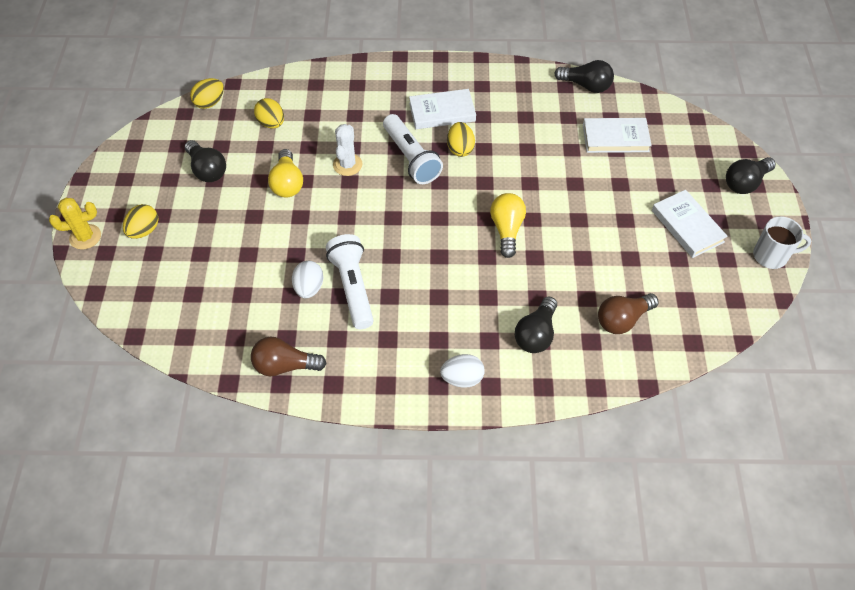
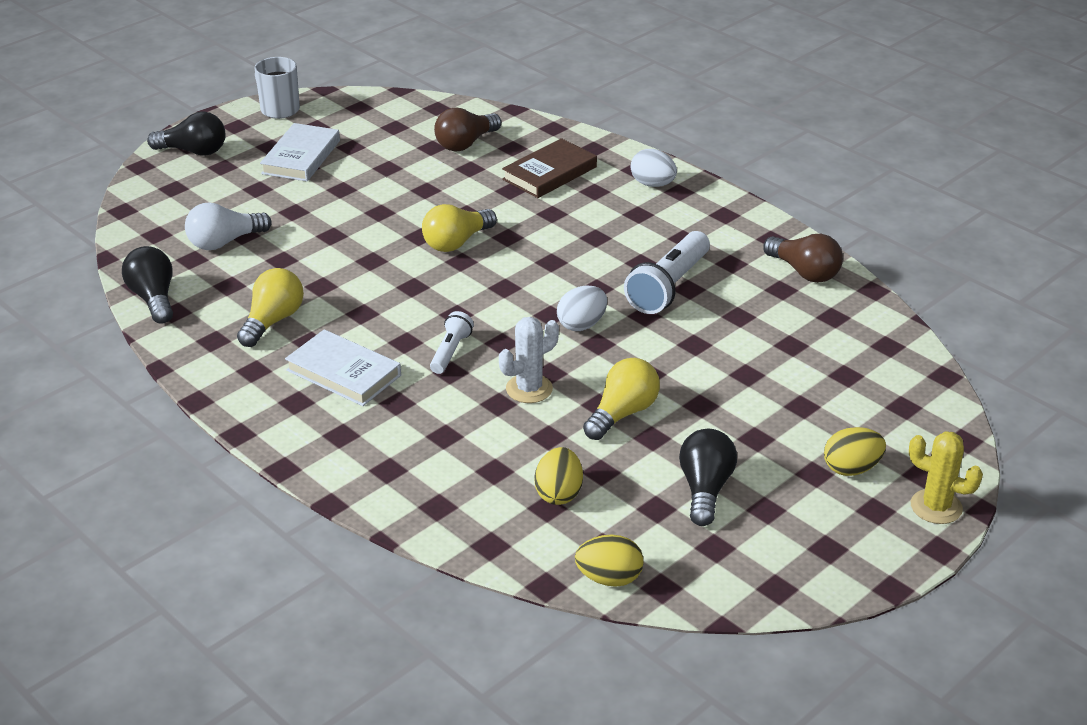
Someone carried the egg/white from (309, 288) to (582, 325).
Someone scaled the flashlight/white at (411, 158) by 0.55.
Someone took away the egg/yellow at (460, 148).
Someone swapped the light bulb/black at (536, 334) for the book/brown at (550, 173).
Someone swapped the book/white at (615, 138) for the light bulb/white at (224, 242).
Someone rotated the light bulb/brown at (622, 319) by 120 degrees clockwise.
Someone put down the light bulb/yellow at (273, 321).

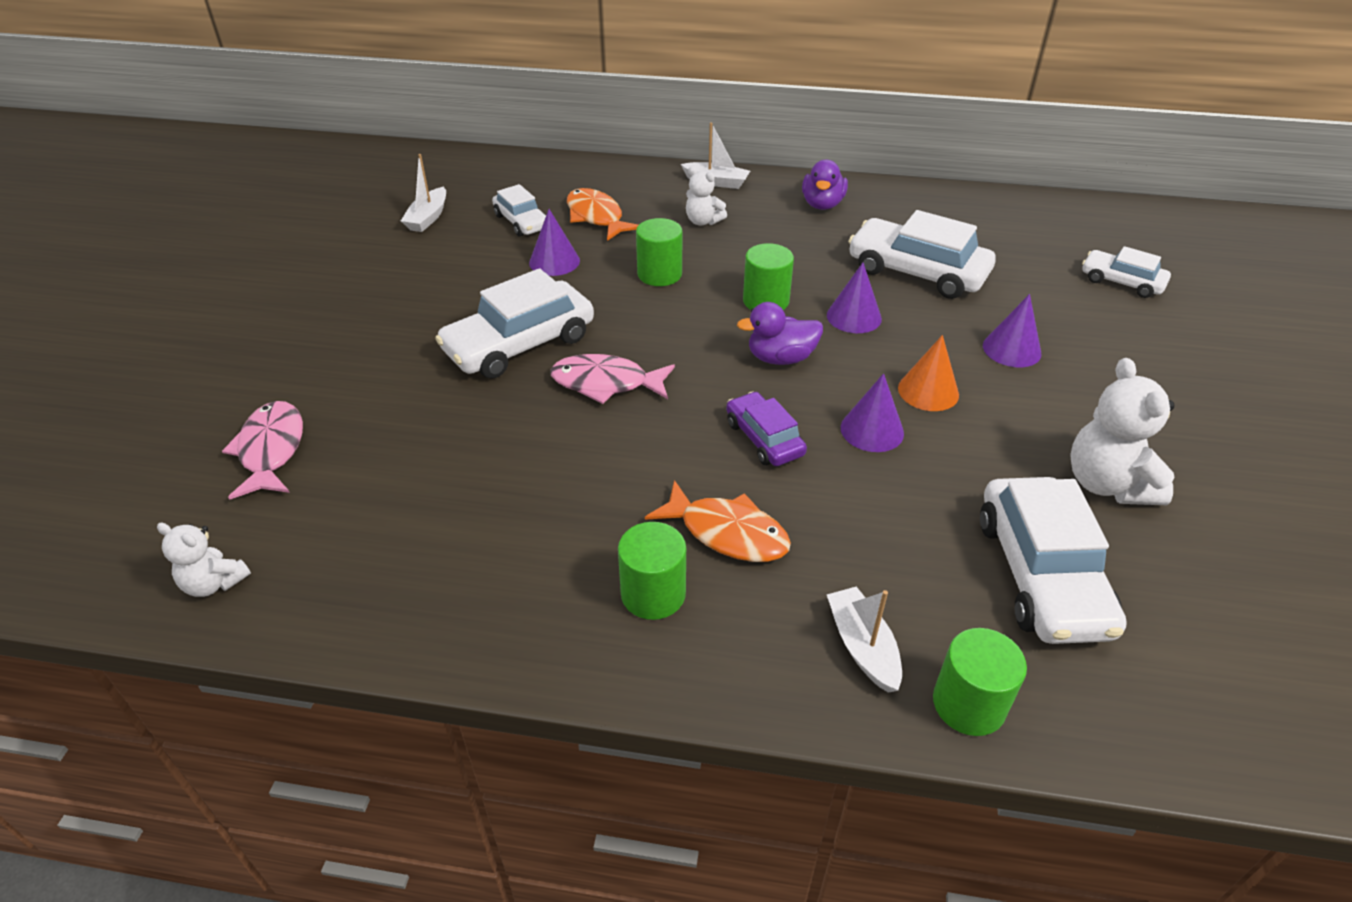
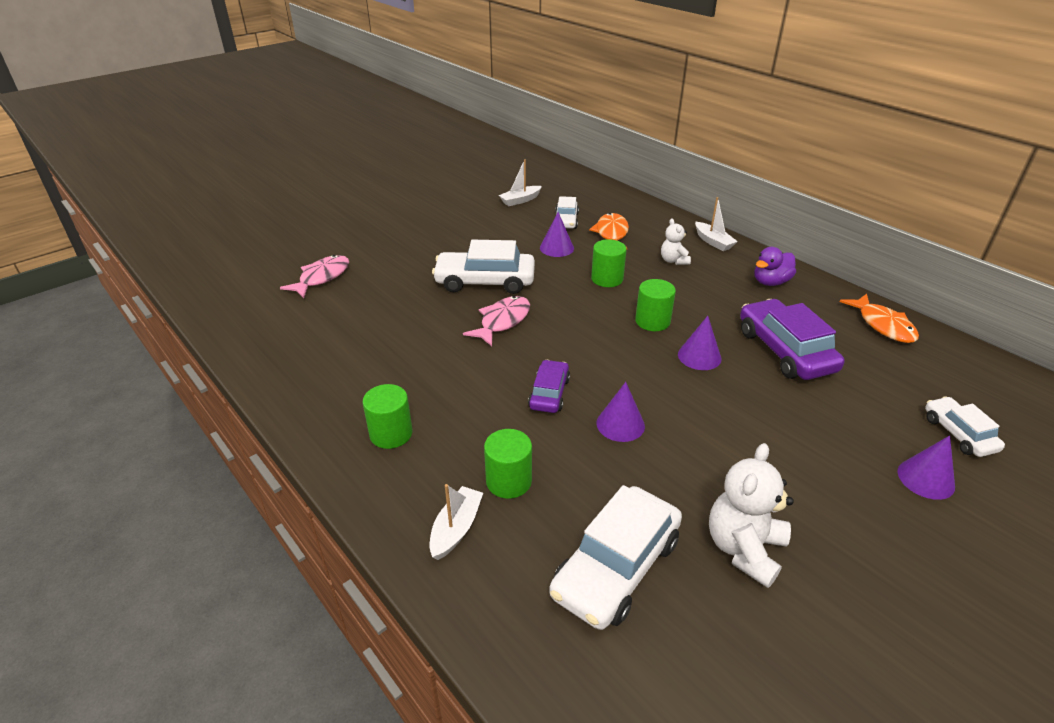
Someone took away the teddy bear/white at (214, 583).
Someone rotated the fish/pink at (606, 383) by 75 degrees clockwise.
Someone carried the fish/orange from (727, 533) to (883, 325).
Someone took away the duck/purple at (780, 358).
Someone repainted the car/white at (917, 272), which became the car/purple at (785, 350).
Someone took away the cone/orange at (928, 391).
Someone carried the cylinder/green from (968, 704) to (508, 481).
Someone carried the cone/purple from (1011, 349) to (926, 479).

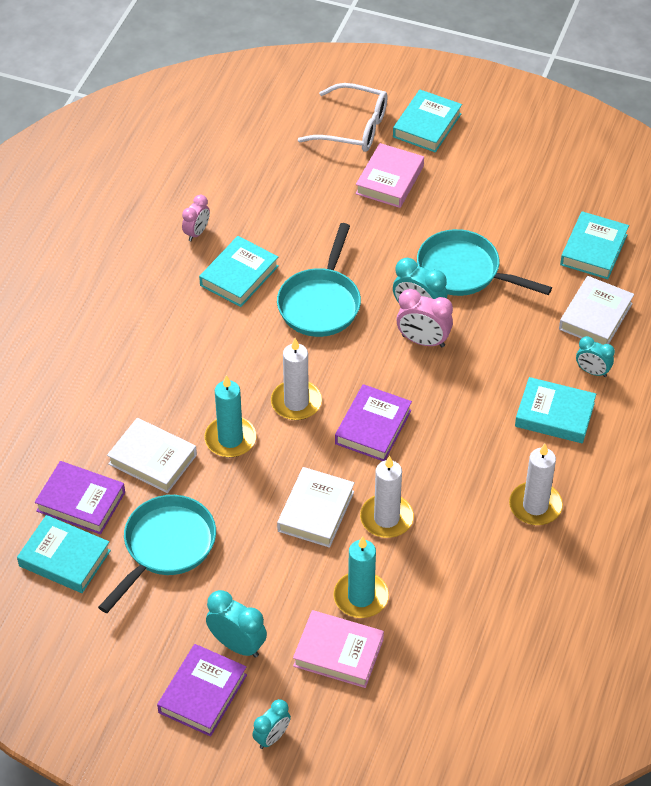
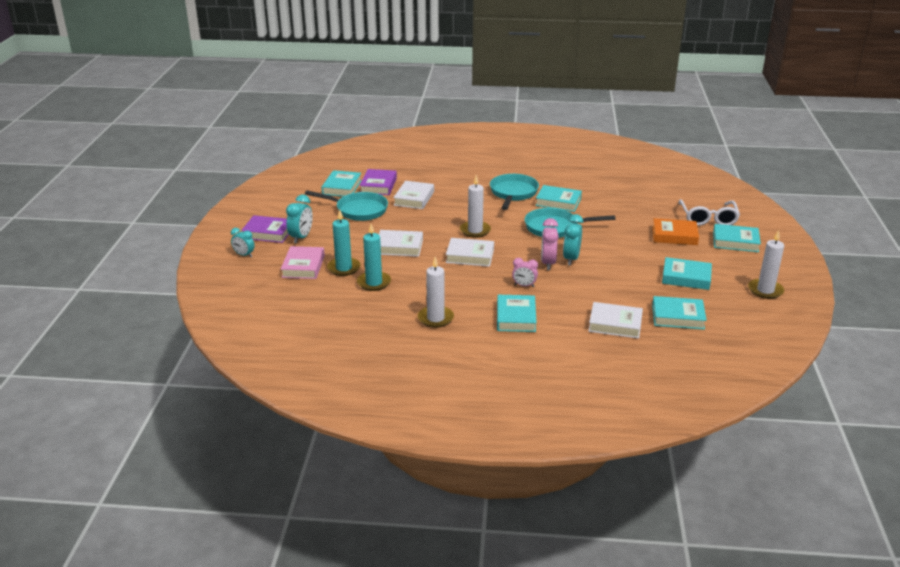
Someone carried the clock/pink from (197, 233) to (524, 285).
Someone carried the candle/turquoise from (230, 439) to (374, 283).
Someone repainted the book/purple at (373, 427), which became the book/white at (470, 256).
Someone repainted the book/pink at (389, 180), which became the book/orange at (674, 235).
Someone carried the candle/white from (386, 518) to (765, 290).
Someone carried the pan/turquoise from (463, 271) to (513, 193).
Someone took away the clock/turquoise at (592, 371).
Someone put down the book/turquoise at (686, 277).

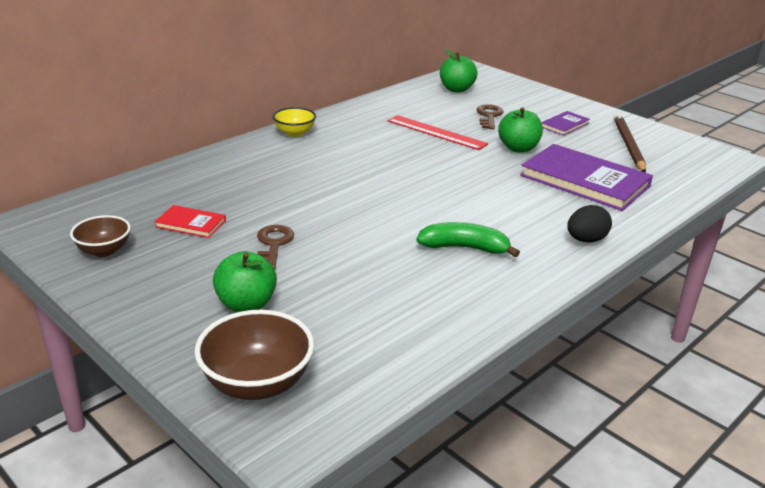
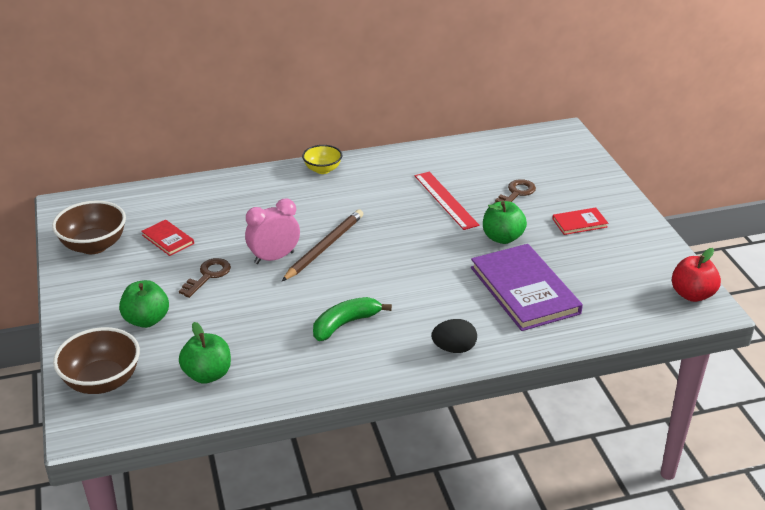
Someone scaled the bowl/brown at (104, 251) by 1.61.
Someone rotated the banana/green at (464, 248) by 75 degrees counterclockwise.
Someone carried the apple/green from (456, 89) to (207, 374).
Someone repainted the book/purple at (564, 125), which became the book/red at (579, 223).
Someone carried the pencil/brown from (628, 145) to (324, 247).
Someone put down the clock/pink at (274, 258).
Someone put down the apple/red at (692, 294).

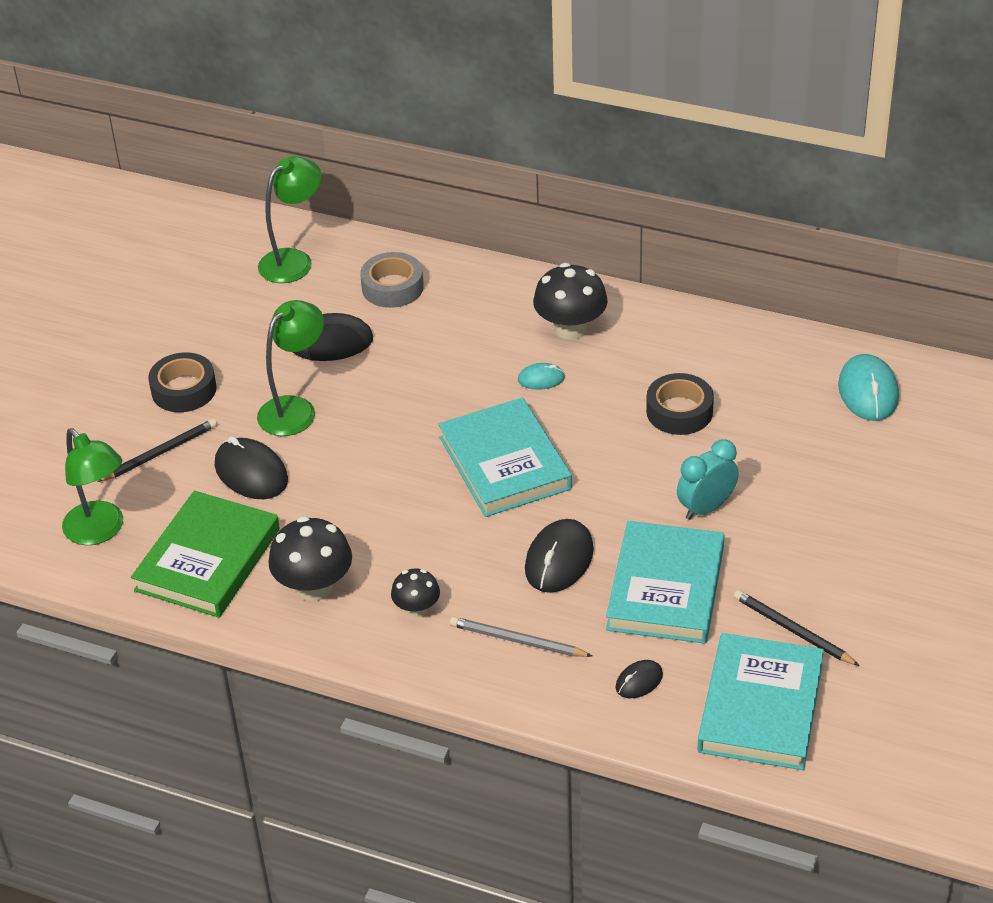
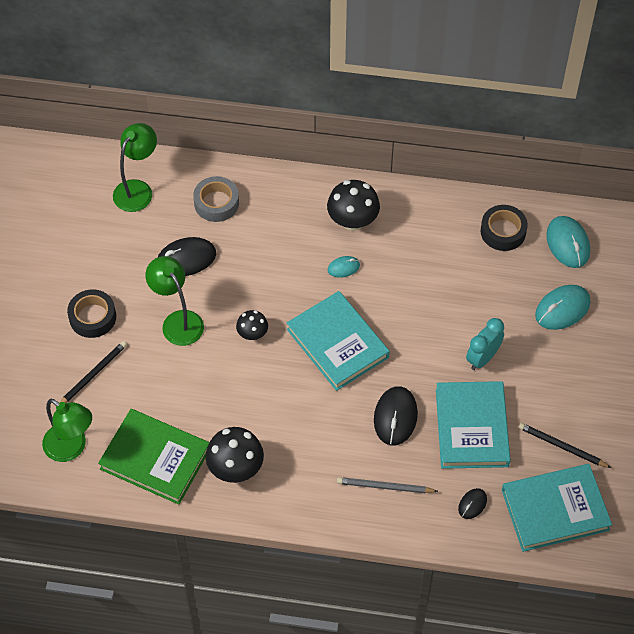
Someone rotated the book/green at (208, 560) by 75 degrees counterclockwise.
Someone took away the mouse/black at (251, 473).
Someone rotated the lamp/green at (295, 409) by 60 degrees counterclockwise.
Someone carried the mushroom/black from (417, 609) to (252, 334).
Someone carried the tape/black from (679, 411) to (503, 231).
Someone rotated the book/turquoise at (760, 707) by 75 degrees clockwise.
Someone put down the mouse/turquoise at (562, 309).

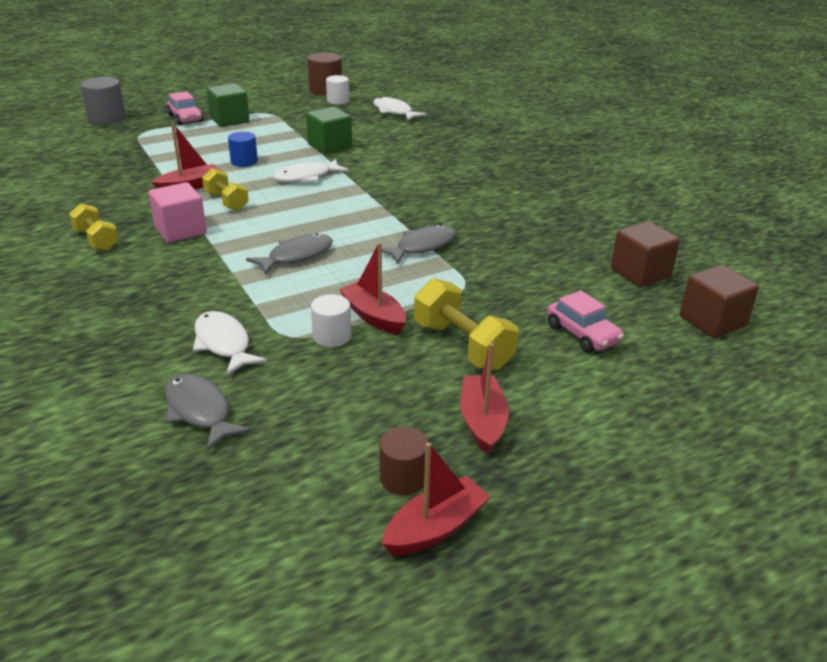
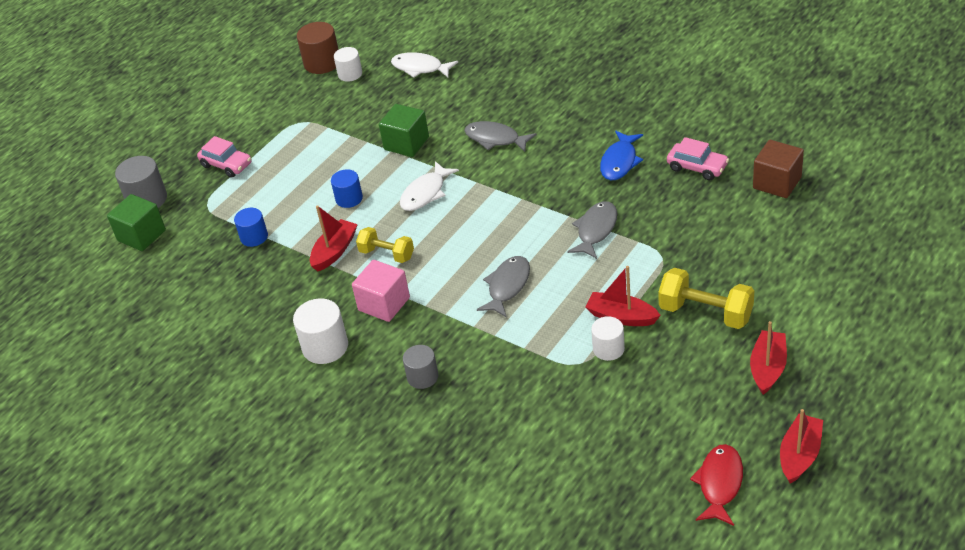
Someone swapped the dumbbell/yellow at (96, 240) for the cylinder/white at (325, 347).
Someone carried the fish/grey from (200, 411) to (495, 139).
Someone took away the fish/white at (224, 344).
Someone carried the cube/green from (229, 120) to (141, 235).
Someone took away the cylinder/brown at (403, 478).
Someone rotated the boat/red at (482, 421) by 45 degrees clockwise.
Someone carried the car/pink from (582, 334) to (697, 167).
Someone took away the cube/brown at (712, 321).
Someone put down the cylinder/blue at (254, 237).
Someone put down the cylinder/grey at (422, 377).
Someone put down the fish/blue at (620, 162).
Someone put down the fish/red at (719, 484).

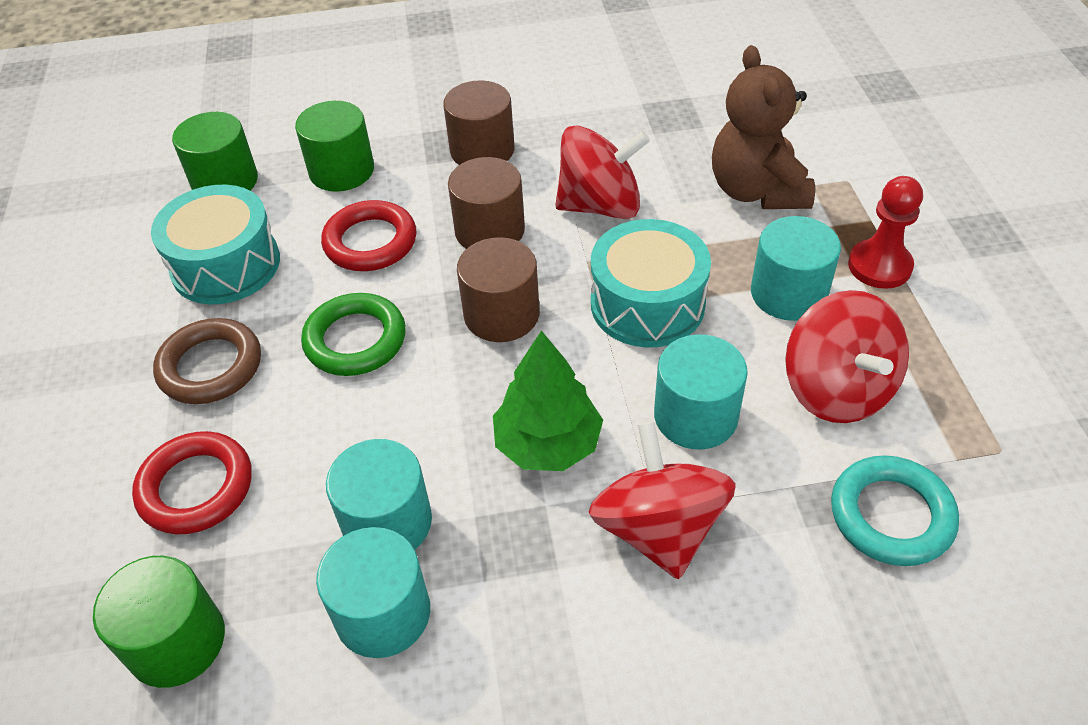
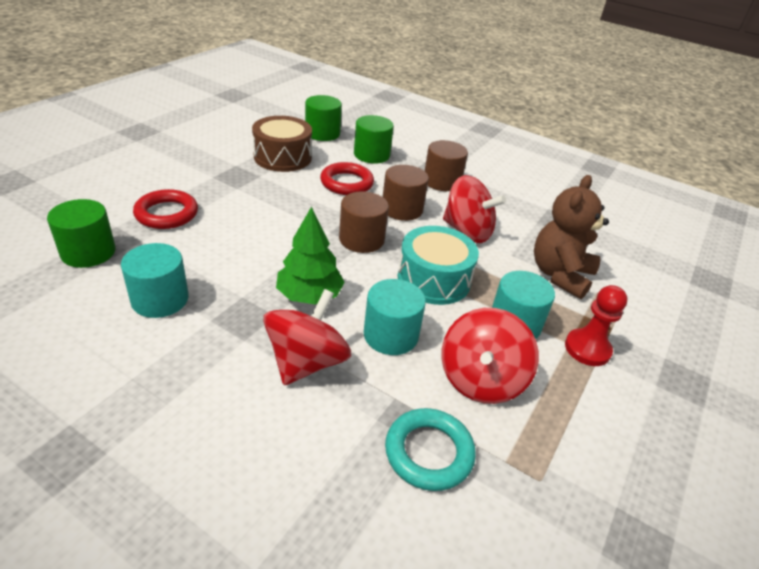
Someone repainted the drum/turquoise at (226, 265), which became the drum/brown at (282, 157).
Someone took away the ring/brown at (210, 367).
Someone took away the ring/green at (355, 340).
Someone took away the cylinder/turquoise at (387, 522).

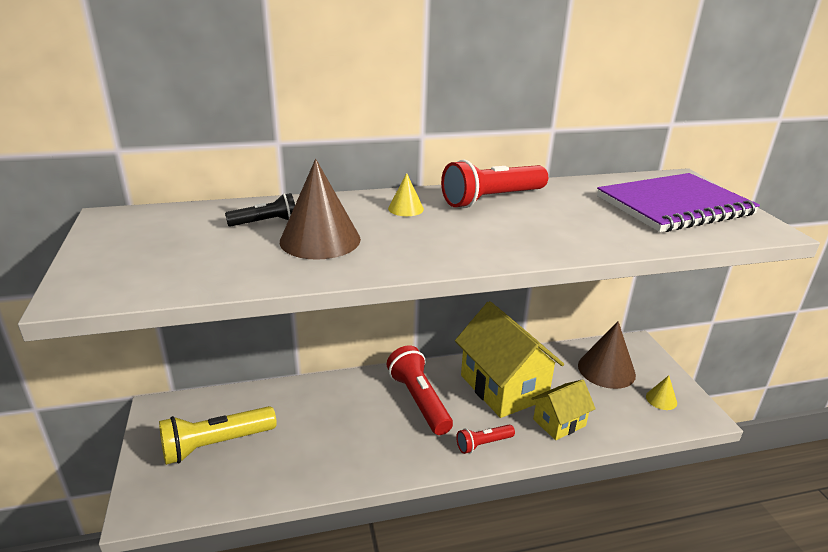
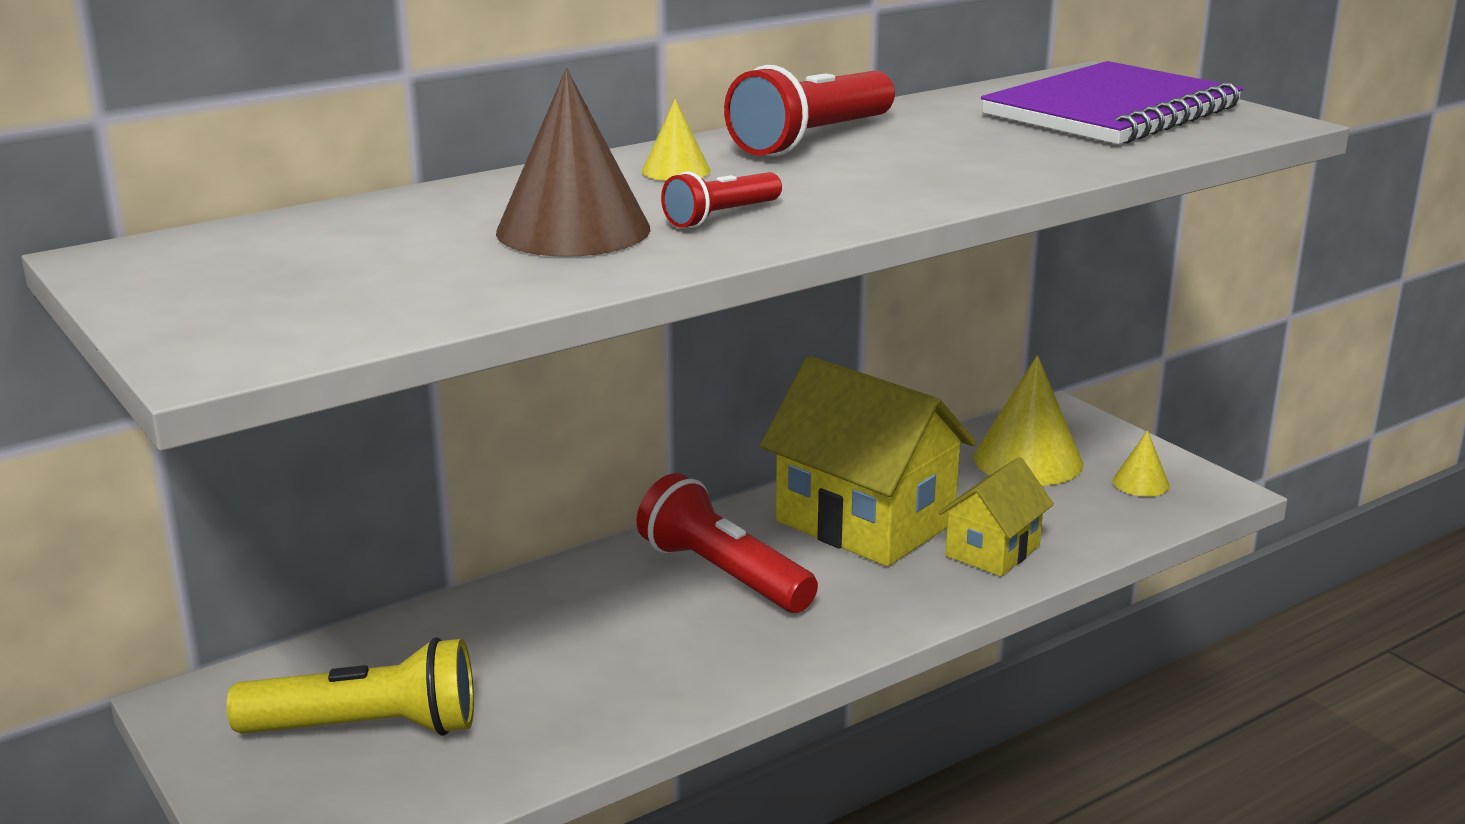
Someone rotated the flashlight/yellow at (216, 444) by 135 degrees counterclockwise.
Someone took away the flashlight/black at (265, 222).
Someone carried the flashlight/red from (483, 444) to (721, 216).
Someone repainted the cone/brown at (606, 370), which became the cone/yellow at (1028, 460).

